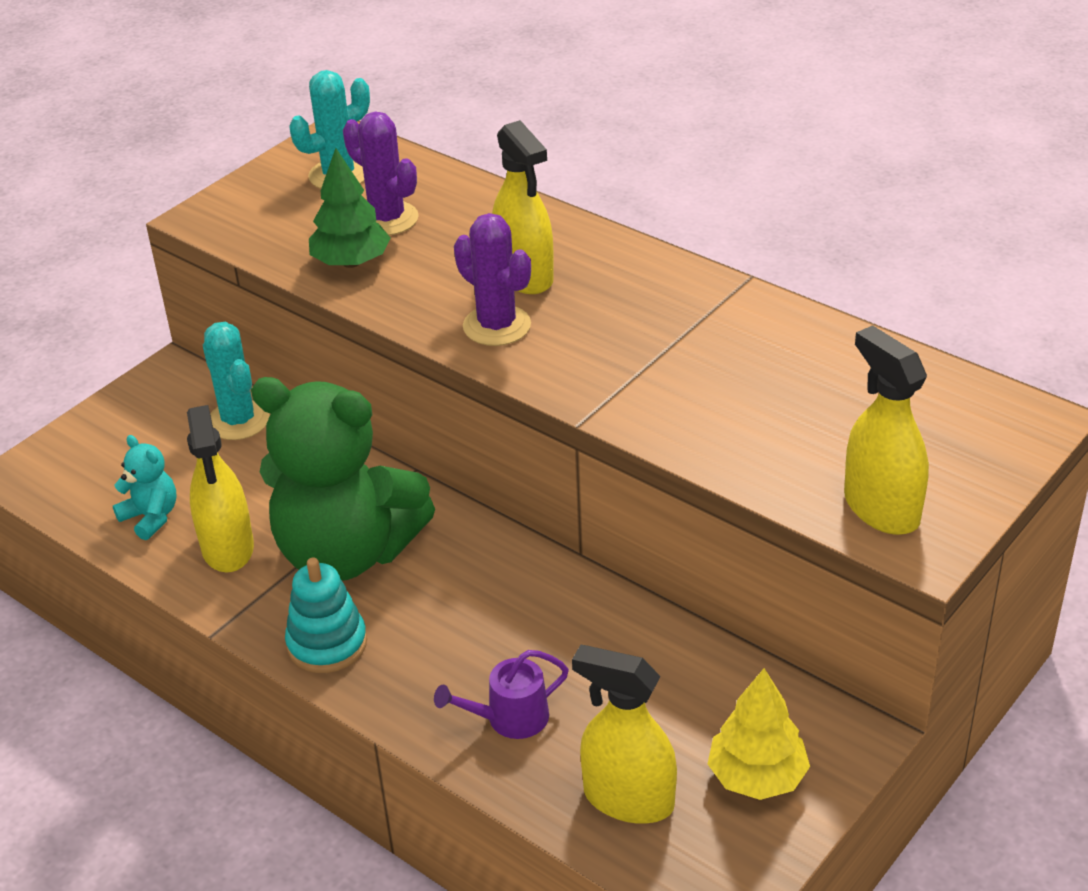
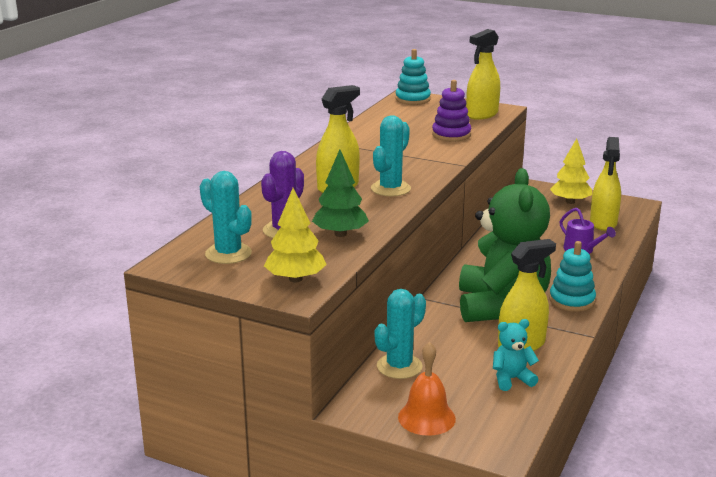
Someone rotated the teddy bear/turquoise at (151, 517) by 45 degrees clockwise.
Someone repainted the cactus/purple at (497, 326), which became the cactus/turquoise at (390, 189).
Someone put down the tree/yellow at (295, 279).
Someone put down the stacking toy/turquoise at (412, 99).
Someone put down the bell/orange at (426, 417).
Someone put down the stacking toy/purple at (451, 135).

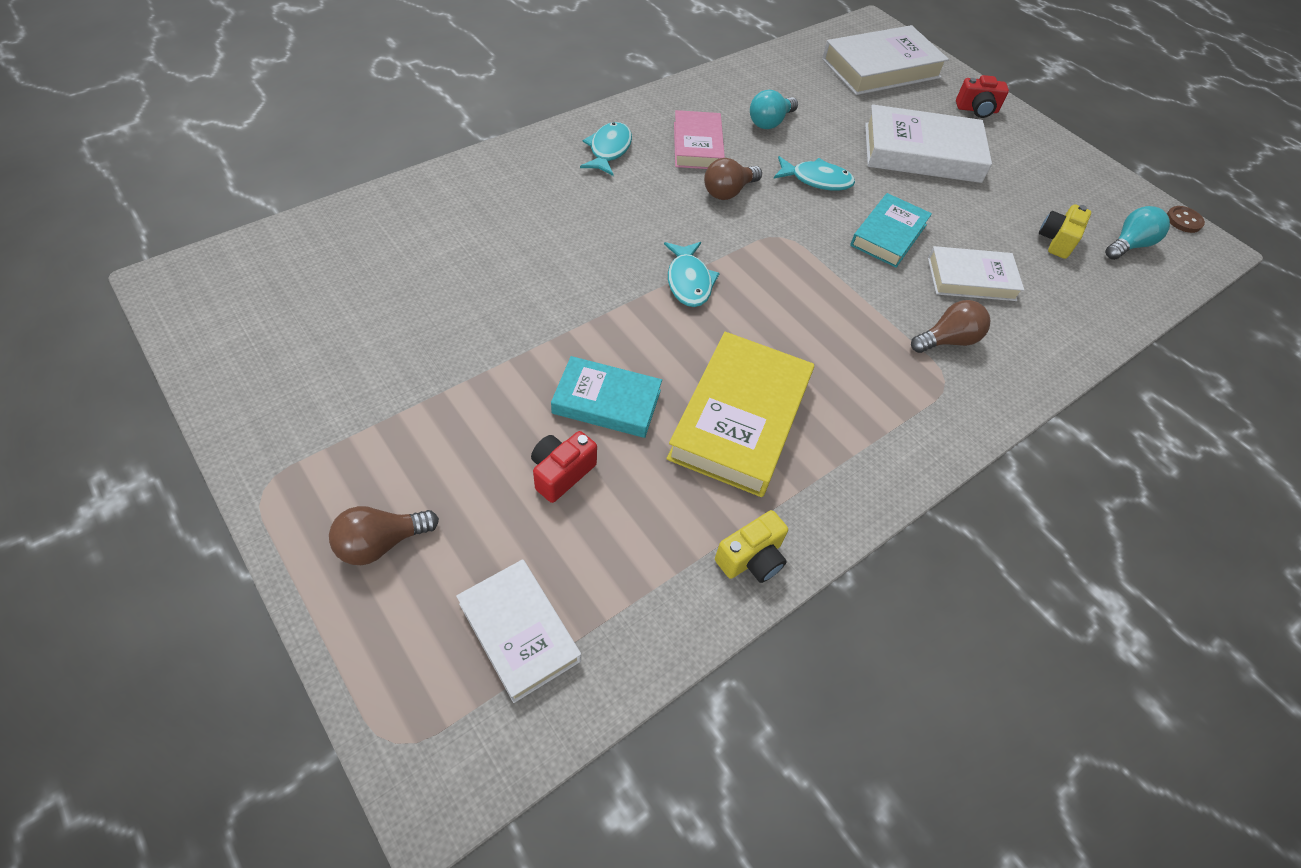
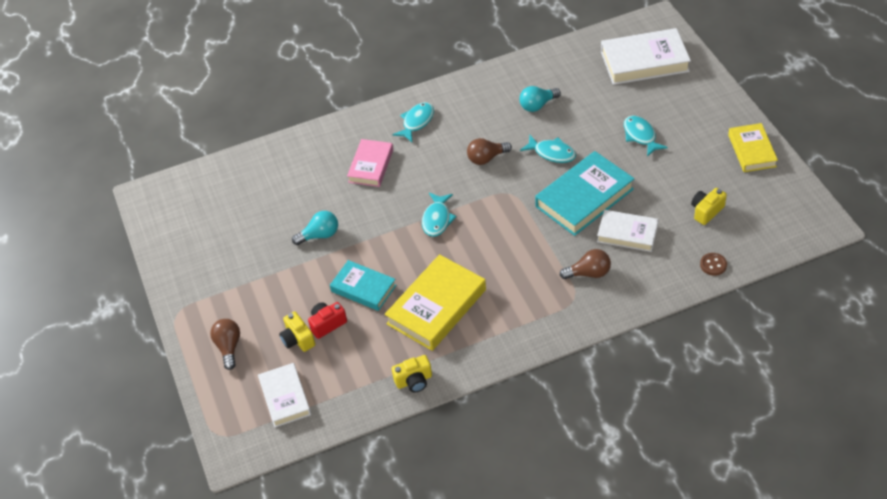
Someone rotated the light bulb/brown at (381, 543) by 90 degrees clockwise.
Someone carried the book/pink from (697, 145) to (371, 166).
Someone scaled the book/turquoise at (888, 235) by 1.60.
Someone swapped the book/white at (922, 153) for the fish/turquoise at (640, 136).
Someone took away the camera/red at (977, 110).
Someone carried the light bulb/turquoise from (1128, 245) to (320, 235).
Someone carried the button/brown from (1183, 221) to (713, 265).
Someone put down the camera/yellow at (298, 339).
Someone put down the book/yellow at (751, 151).

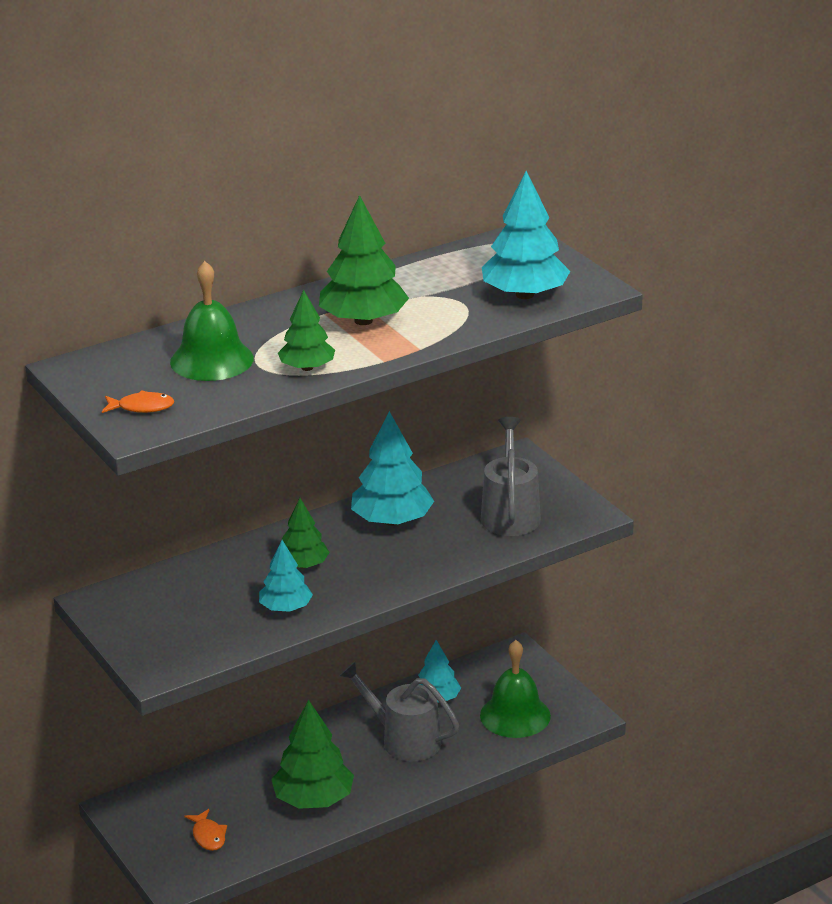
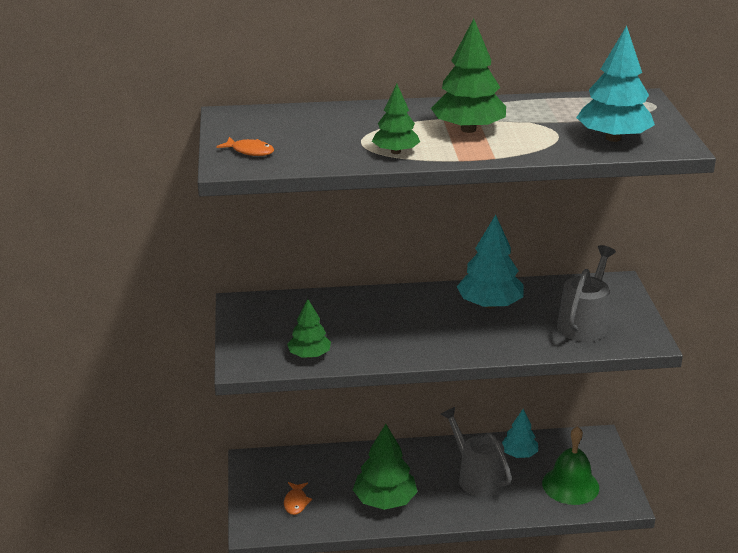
Someone took away the bell/green at (211, 360).
Someone took away the tree/turquoise at (286, 608).
Someone carried the tree/green from (303, 565) to (309, 355).

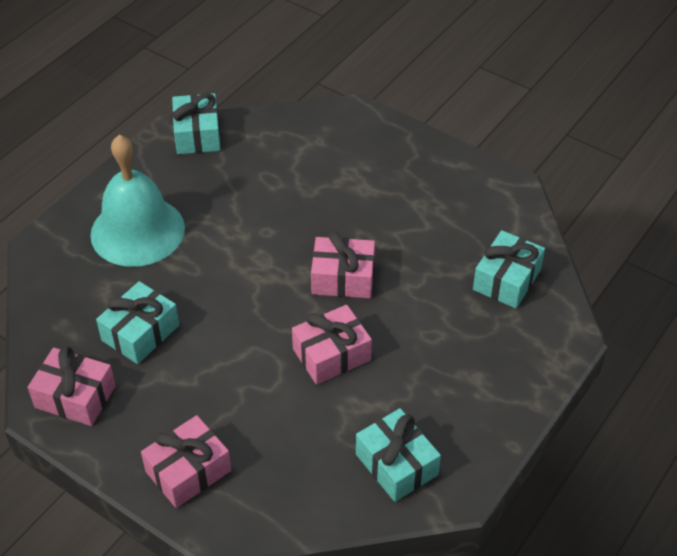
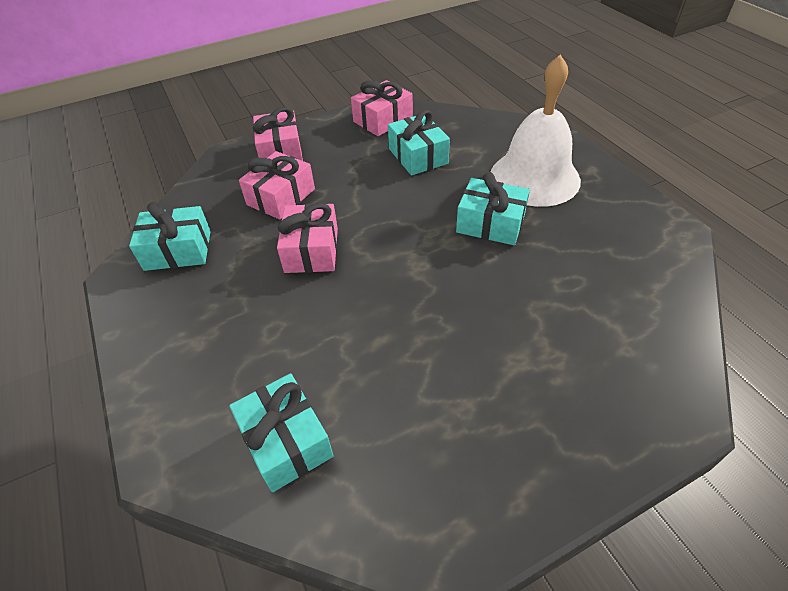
Someone repainted the bell/turquoise at (137, 231), which became the bell/white at (534, 177).
Someone carried the gift/turquoise from (197, 134) to (490, 223).
Someone carried the gift/pink from (343, 278) to (281, 197).

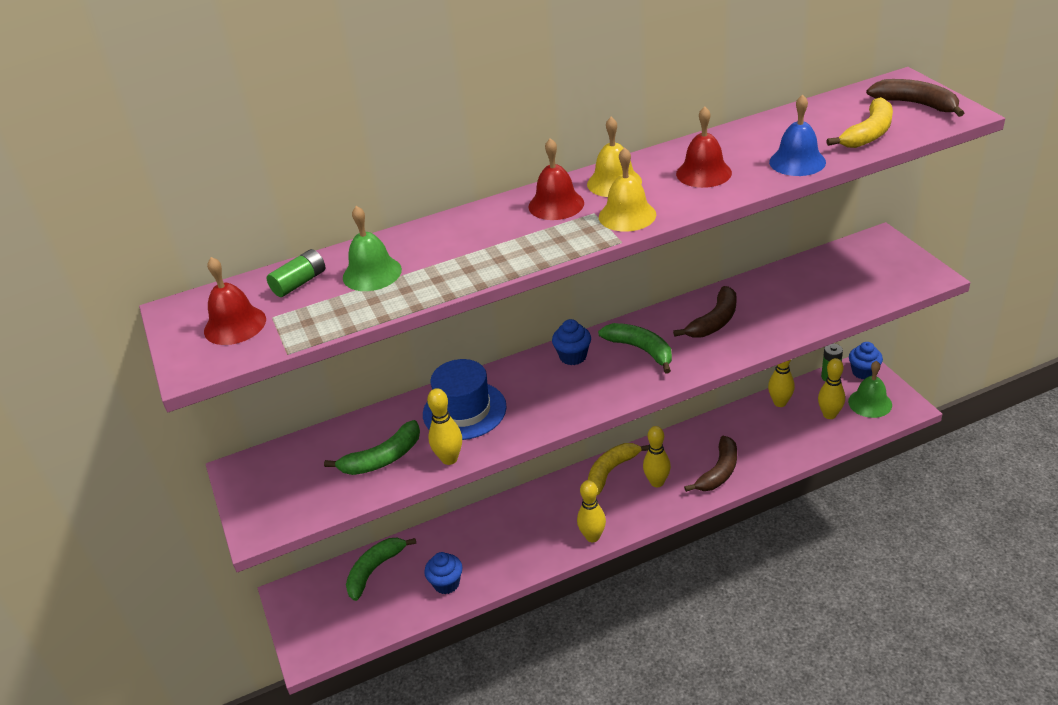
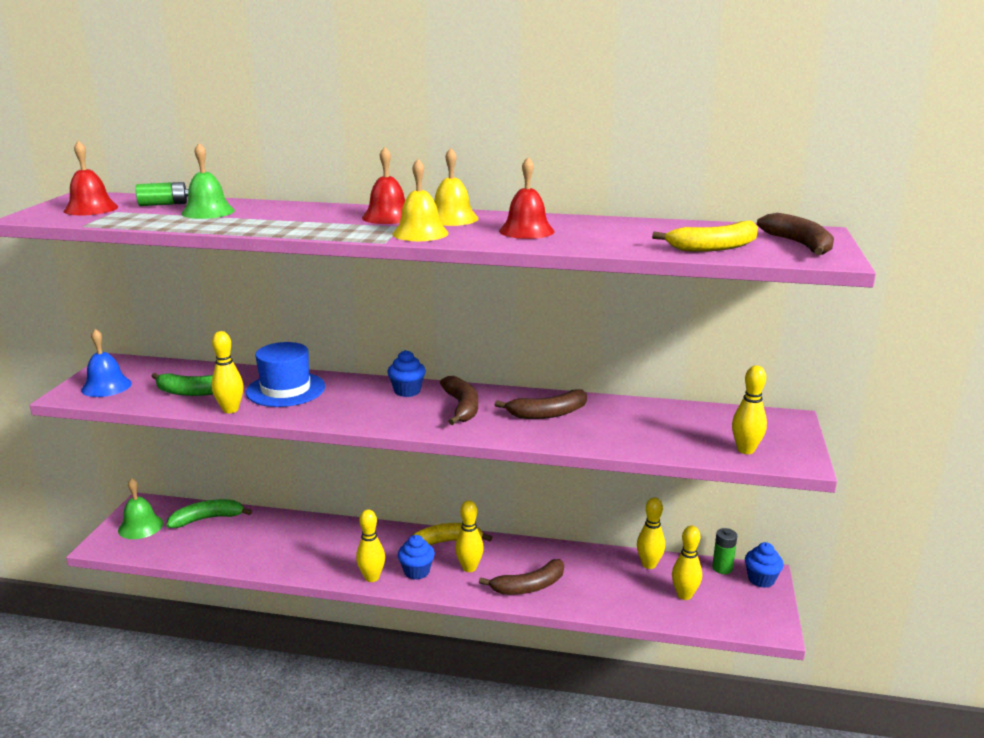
Someone carried the cupcake/blue from (446, 583) to (416, 571).
Someone repainted the banana/green at (641, 350), which became the banana/brown at (462, 407).
Someone carried the bell/blue from (797, 162) to (106, 386).
Someone carried the bell/green from (870, 403) to (140, 526).
Someone put down the bowling pin/yellow at (745, 450).

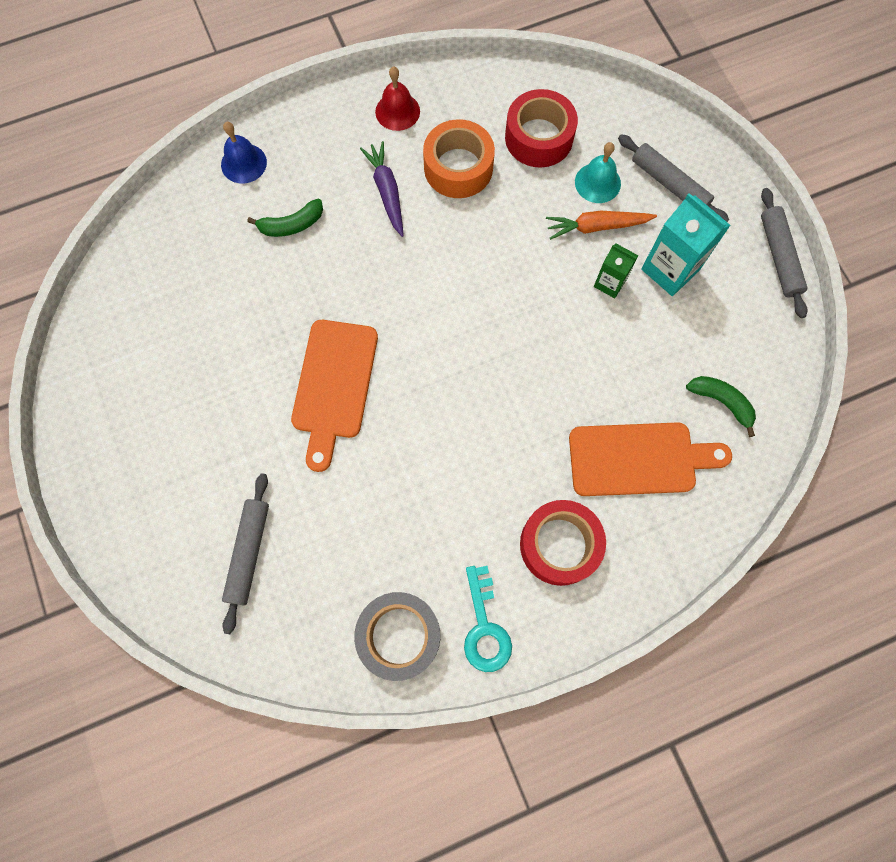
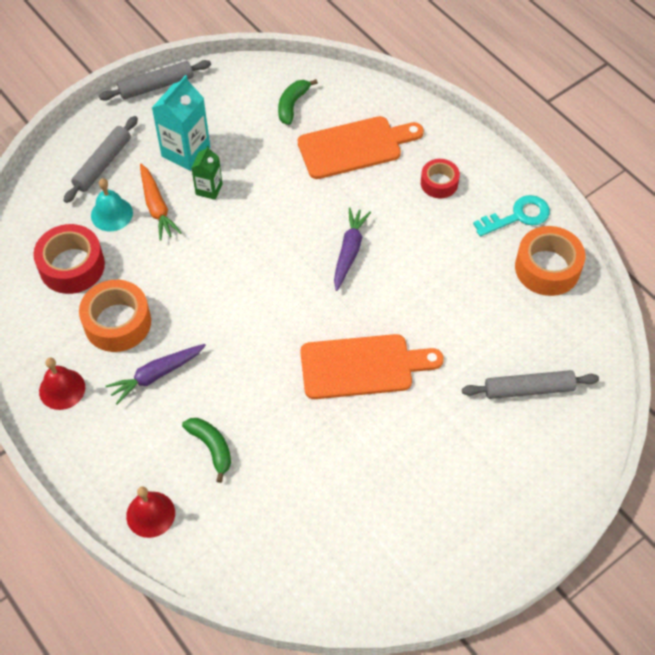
Someone repainted the bell/blue at (243, 163), which became the bell/red at (150, 514).
Someone repainted the tape/grey at (399, 636), which became the tape/orange at (547, 268).
Someone scaled the tape/red at (559, 545) by 0.61.
Someone rotated the cutting board/orange at (639, 459) by 90 degrees clockwise.
Someone put down the carrot/purple at (349, 251).

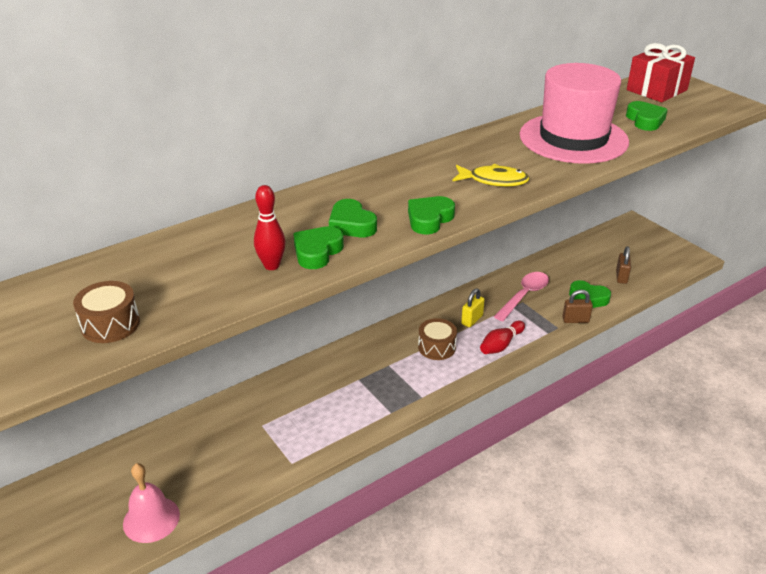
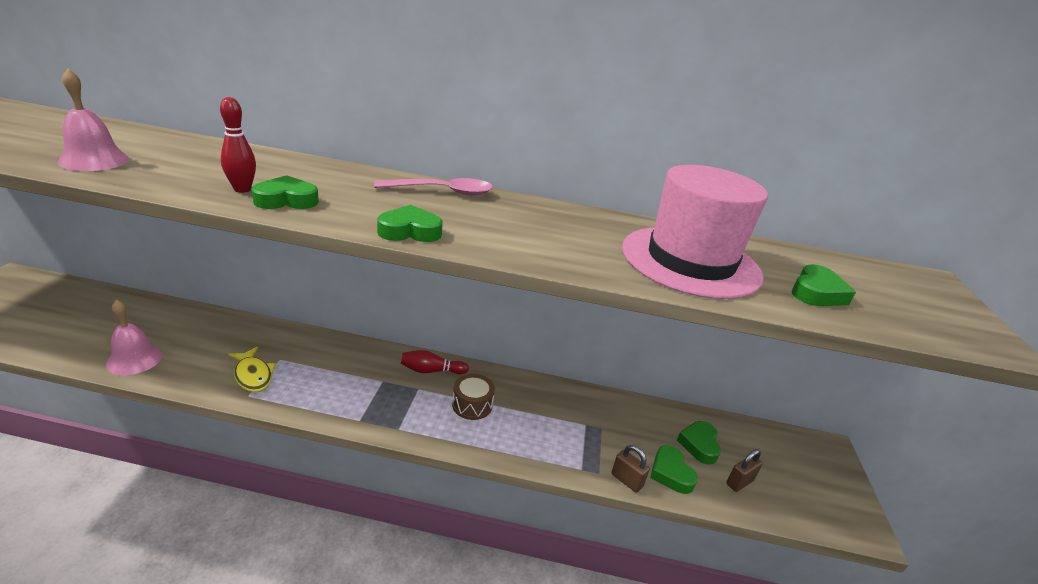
Someone swapped the drum/brown at (110, 324) for the bell/pink at (94, 160).
Someone carried the heart/green from (351, 224) to (699, 445).
Someone carried the fish/yellow from (493, 181) to (253, 375).
Someone took away the padlock/yellow at (472, 320).
Someone carried the bowling pin/red from (501, 345) to (431, 371).
Someone carried the spoon/pink from (524, 295) to (443, 192).
Someone took away the gift/red at (656, 90).

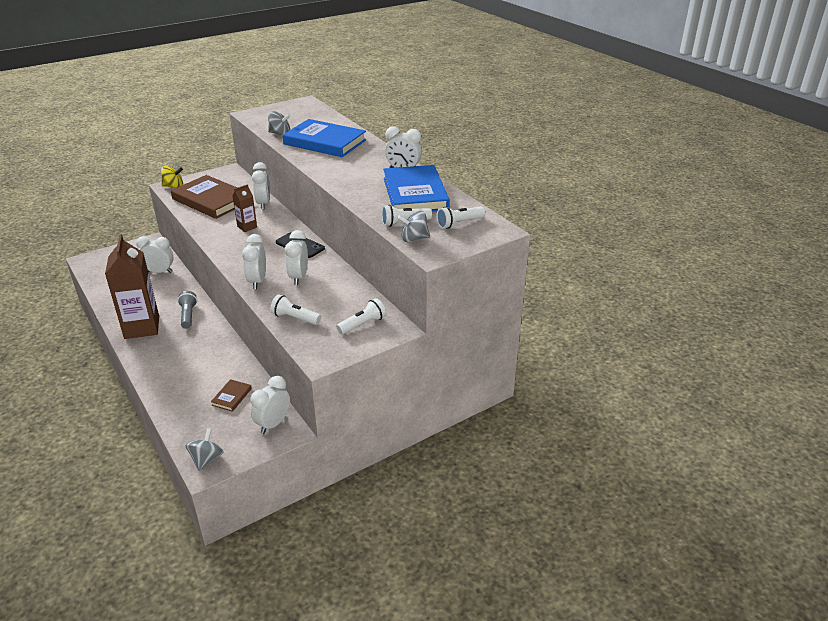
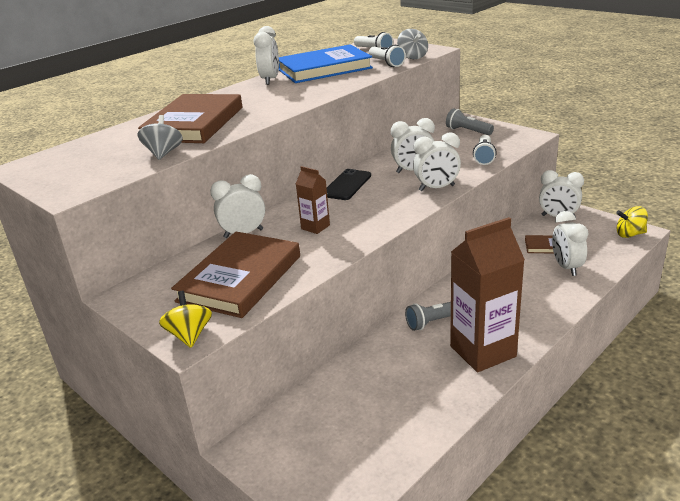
Someone carried the clock/white from (159, 272) to (566, 267).
Someone repainted the spinning top/grey at (206, 459), which became the spinning top/yellow at (630, 234).
Someone repainted the book/blue at (325, 142), which became the book/brown at (194, 124).
Someone repainted the flashlight/white at (362, 324), which became the flashlight/grey at (468, 131).

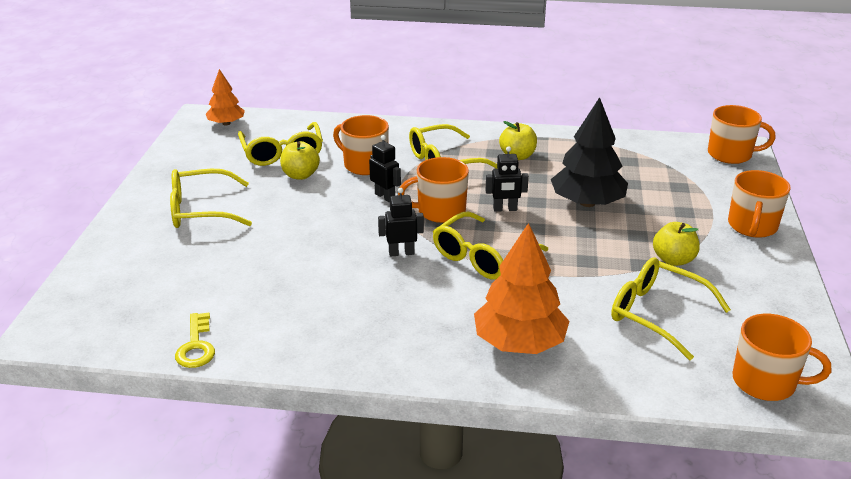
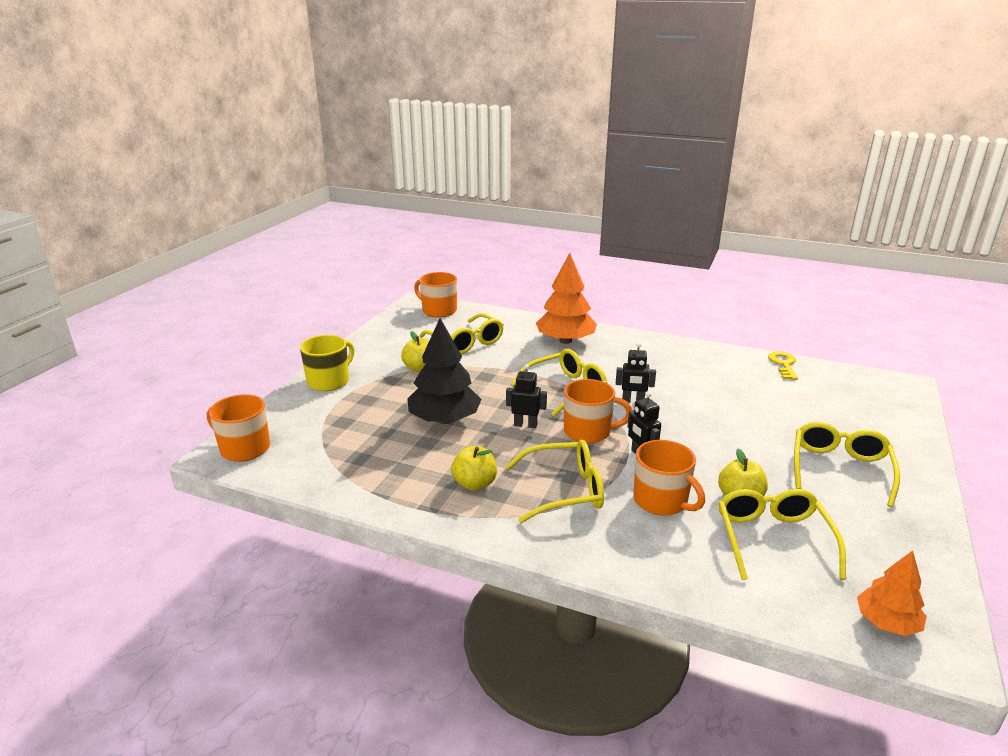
Someone rotated the glasses/yellow at (201, 210) by 75 degrees counterclockwise.
Someone repainted the mug/orange at (752, 226), which became the mug/yellow at (329, 381).

